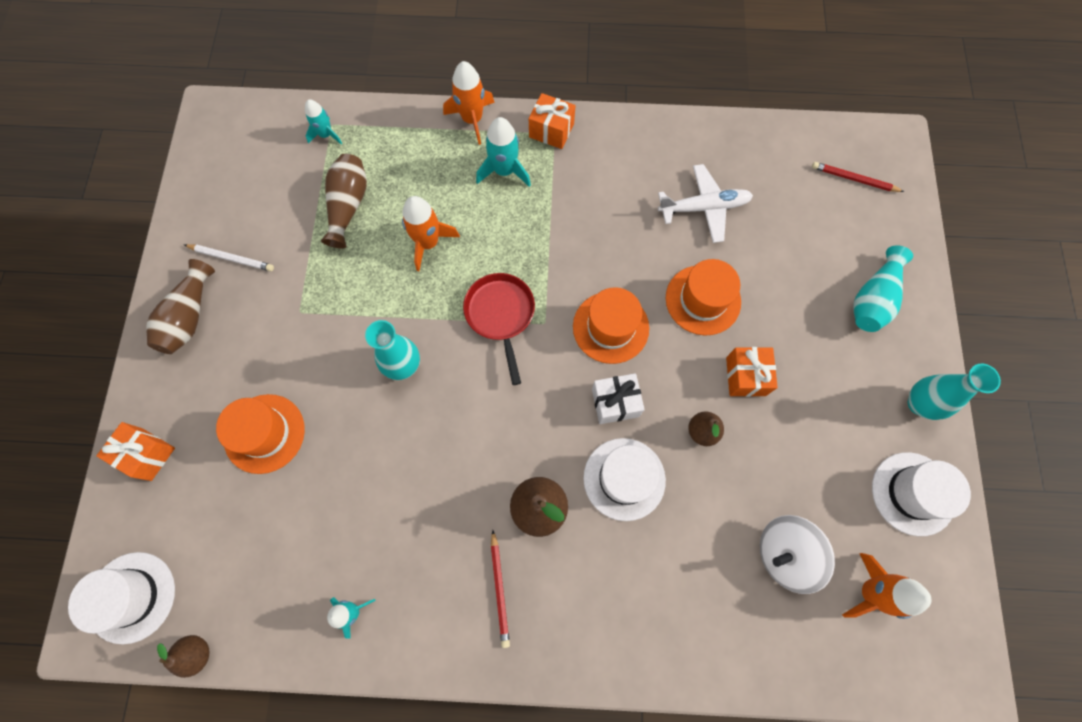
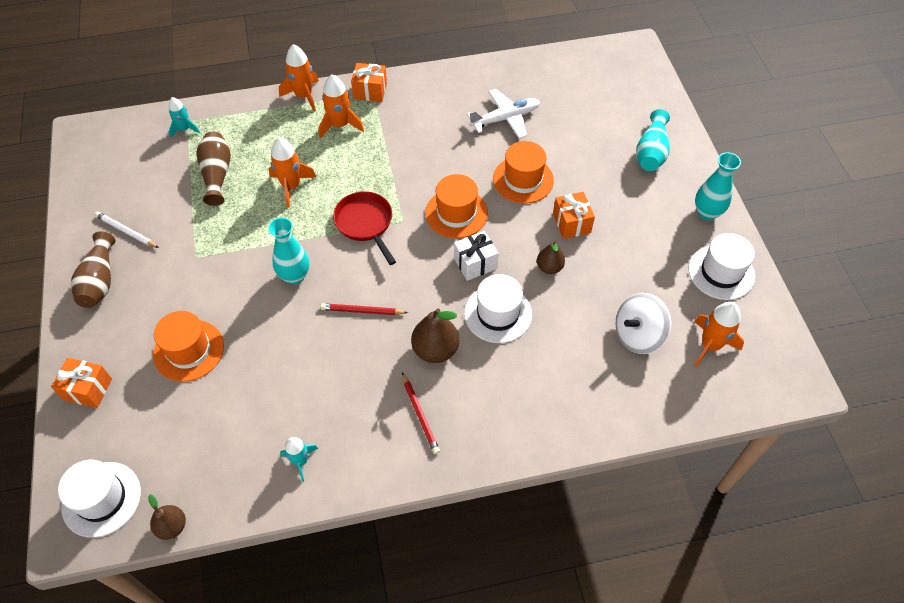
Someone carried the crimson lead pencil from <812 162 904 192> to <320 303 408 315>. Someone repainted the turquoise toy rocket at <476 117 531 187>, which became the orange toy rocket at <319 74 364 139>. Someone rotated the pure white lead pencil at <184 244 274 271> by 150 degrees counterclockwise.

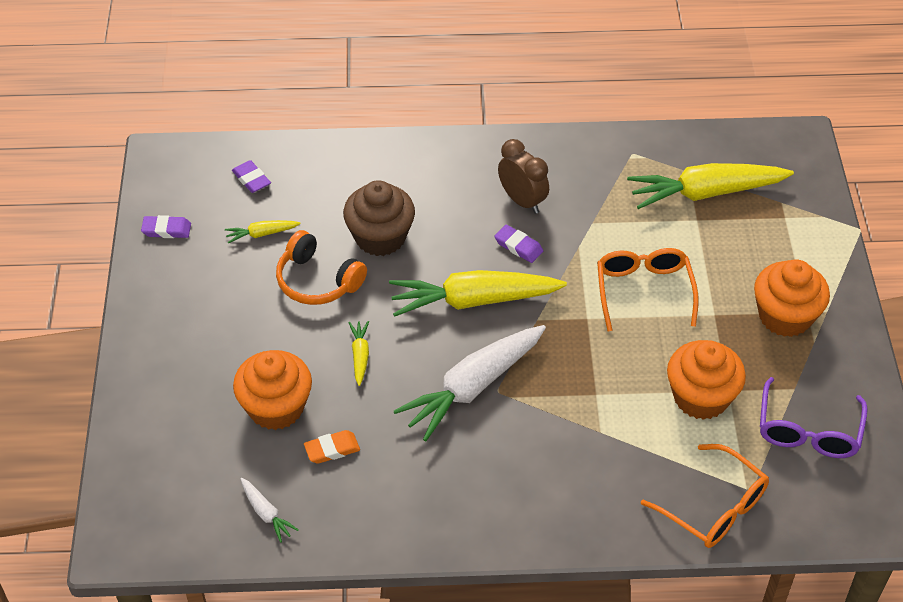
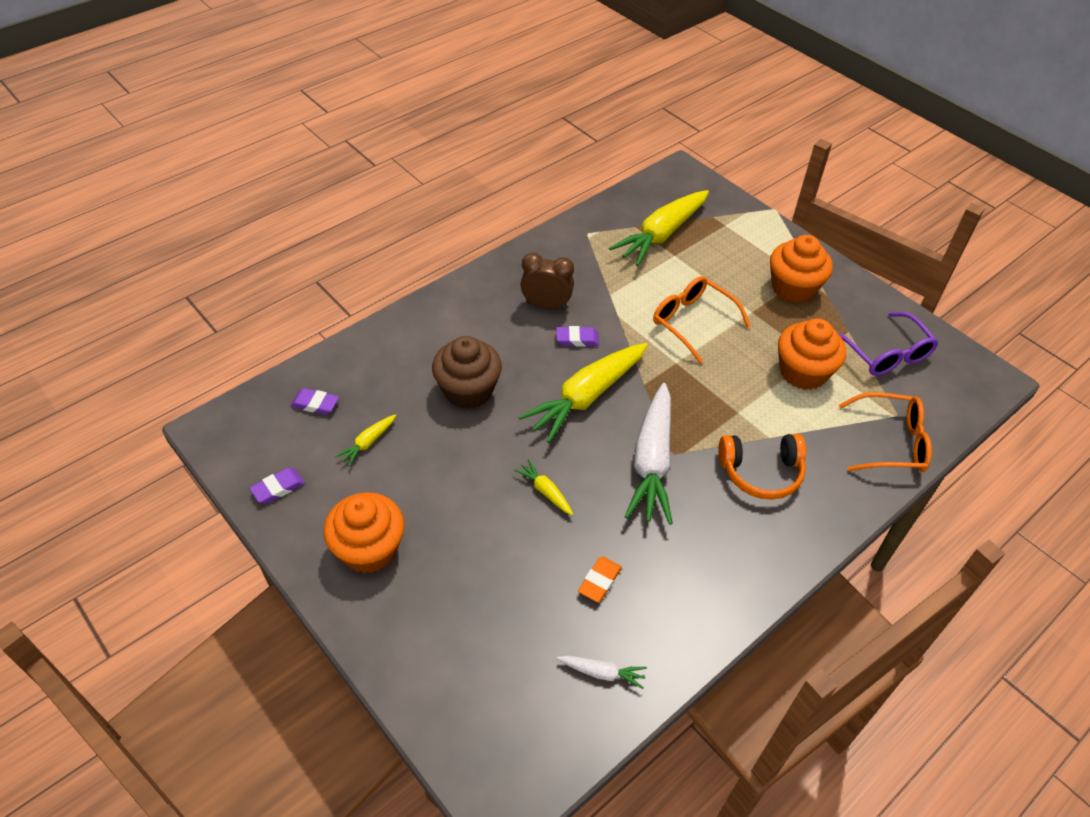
Someone carried the orange fairy cake from <233 350 312 430> to <324 492 405 573>. Someone carried the orange over-ear headphones from <276 230 367 305> to <718 434 806 500>.

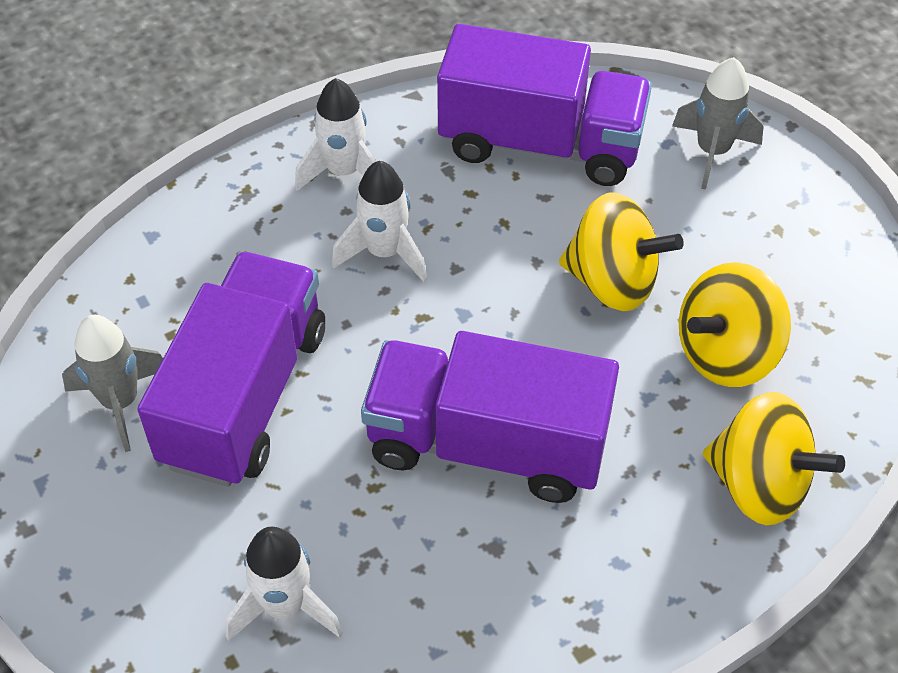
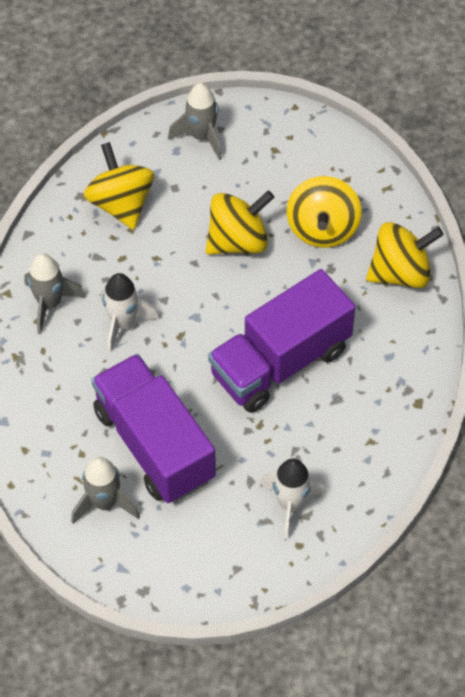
Someone swapped the violet lorry at <437 24 652 186> for the golden whirligig at <84 142 154 230>. Someone repainted the pure white toy rocket at <295 78 377 191>, which became the gray toy rocket at <24 253 85 334>.

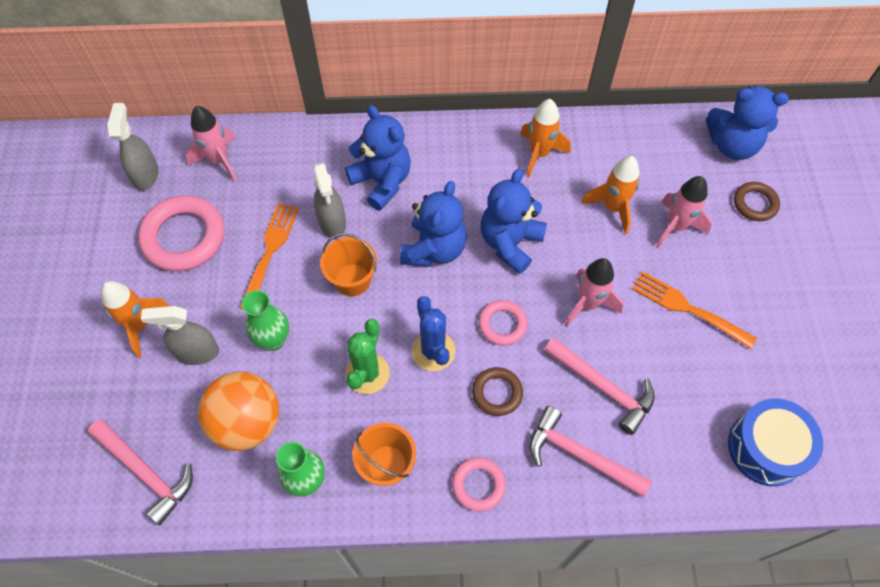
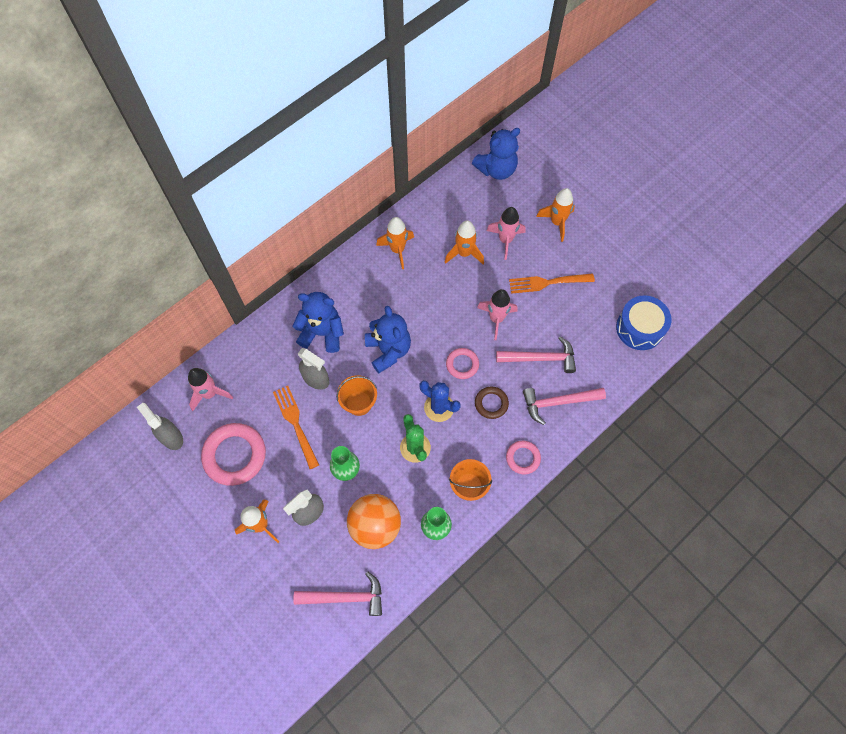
Someone took away the blue teddy bear at <481 169 547 274>. Someone took away the dark brown hoop at <734 182 780 221>. Someone put down the orange toy rocket at <536 188 575 242>.

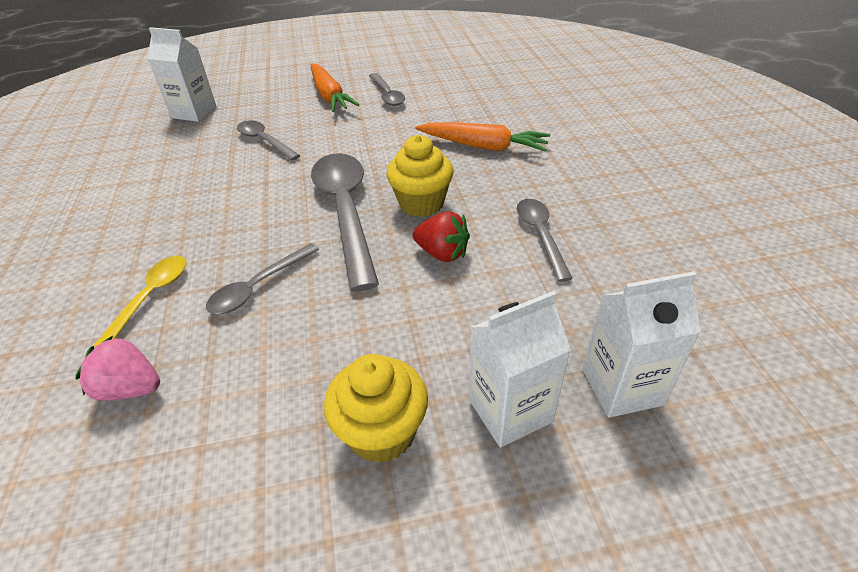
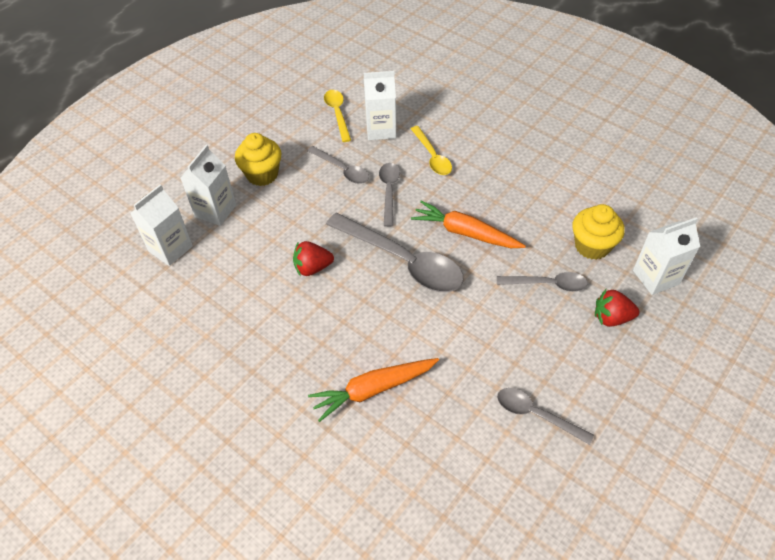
Someone put down the golden tablespoon at <324 90 351 142>. Someone put down the crimson toy strawberry at <595 289 639 327>. Someone carried the orange root vegetable from <311 64 359 112> to <411 200 526 248>. Someone carried the golden fairy cake from <386 135 454 217> to <572 204 625 260>. Someone carried the gray tablespoon from <517 199 573 282> to <307 146 369 184>. Someone swapped the pink toy strawberry at <75 336 160 401> for the pure white carton at <364 71 396 140>.

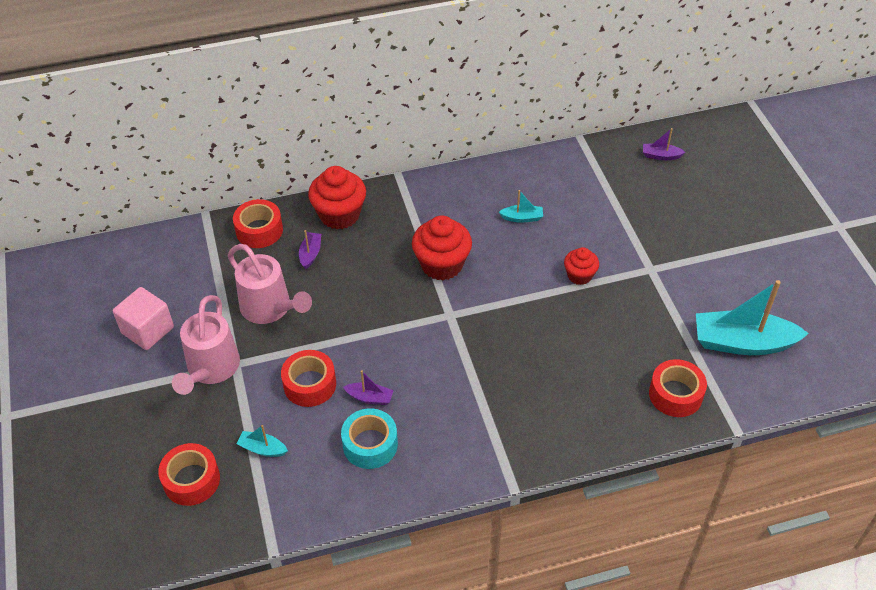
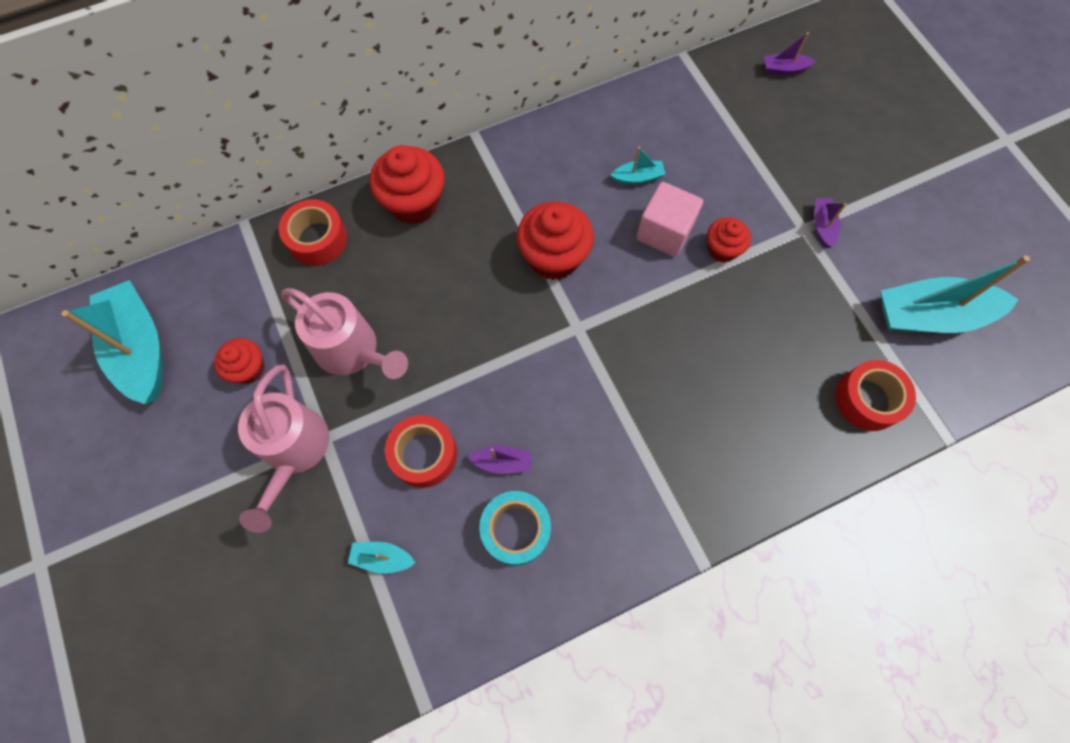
Someone took away the crimson tape at <158 443 220 506>. Someone put down the turquoise boat at <62 280 163 404>. Someone put down the crimson fairy cake at <214 338 265 384>. Someone carried the pink solid cube from <113 287 174 350> to <636 182 703 257>. Someone carried the violet boat from <299 230 321 269> to <815 198 847 248>.

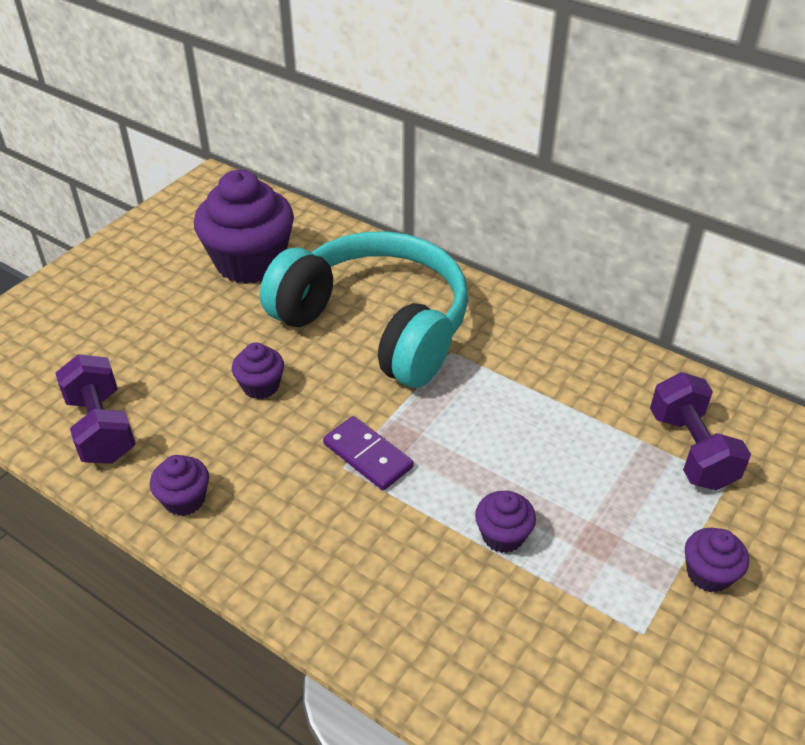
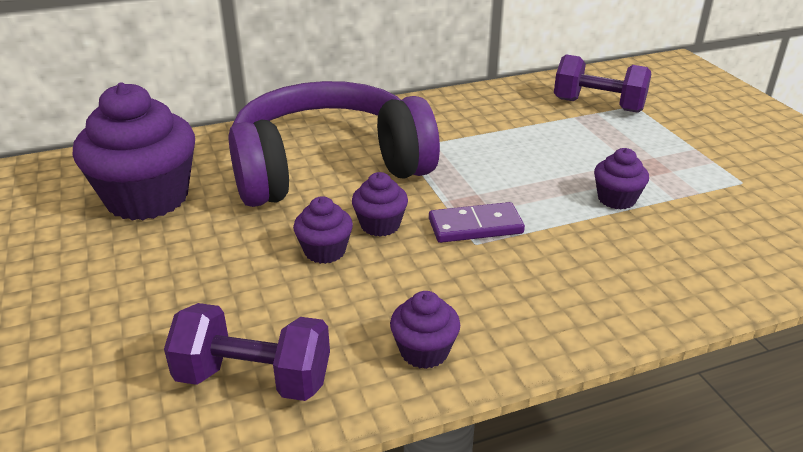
Someone carried the violet fairy cake from <685 528 749 593> to <352 172 408 237>. Someone repainted the turquoise over-ear headphones at <260 231 468 388>, which became the violet over-ear headphones at <228 81 440 207>.

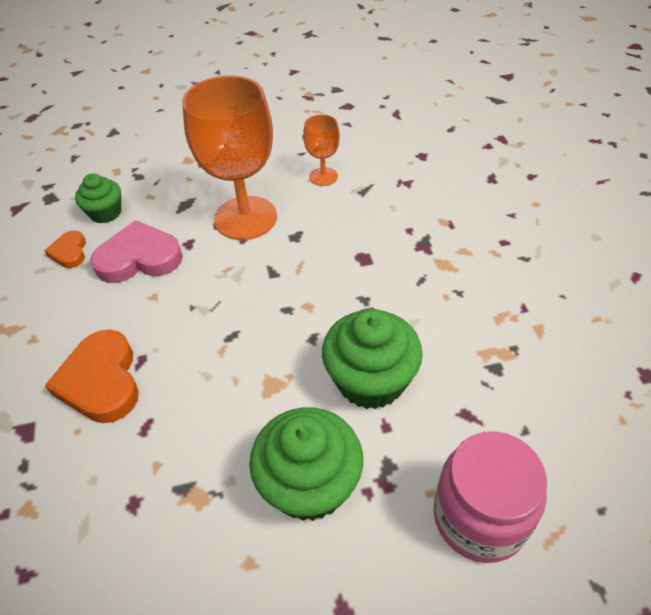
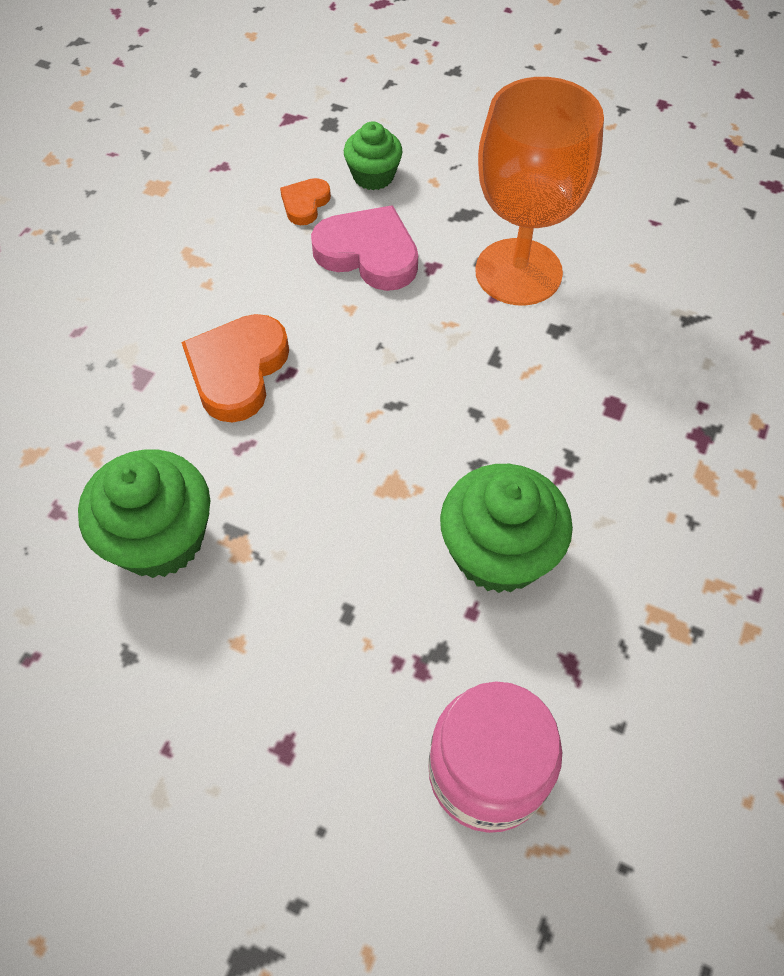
Someone took away the orange goblet at <303 114 340 186>. Someone carried the emerald fairy cake from <249 407 363 521> to <78 449 210 578>.

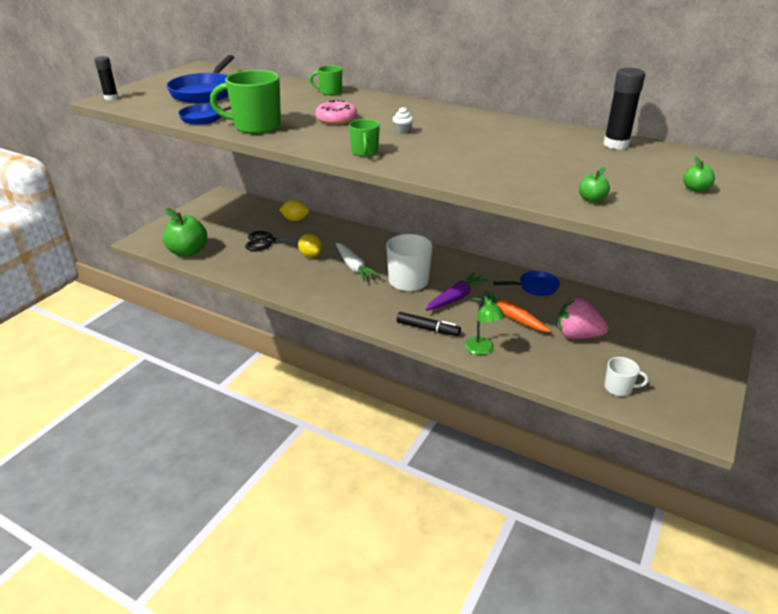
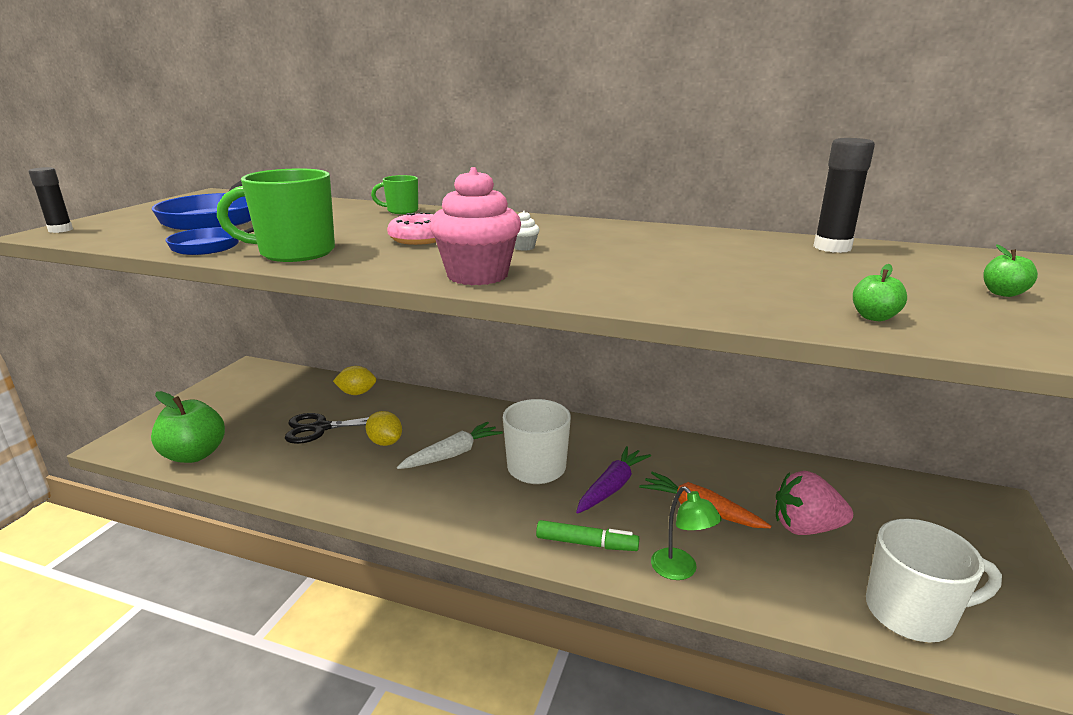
Someone took away the blue frying pan at <493 271 560 296>. Someone swapped the emerald tea mug at <349 119 380 157> for the pink fairy cake at <430 167 521 285>. Someone repainted the ebony marker pen at <397 312 461 336>, which became the emerald marker pen at <536 520 639 551>. Someone rotated the pure white root vegetable at <336 243 380 282> by 90 degrees counterclockwise. Someone scaled the pure white tea mug at <604 357 649 396> by 1.85.

